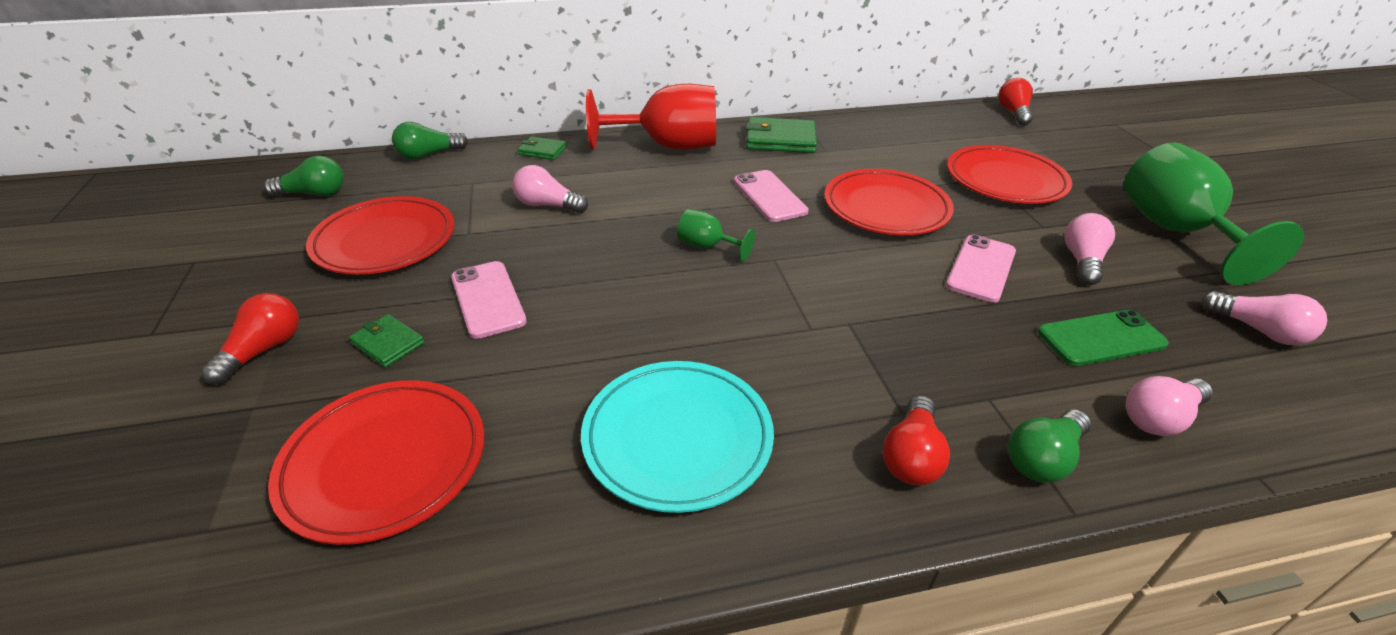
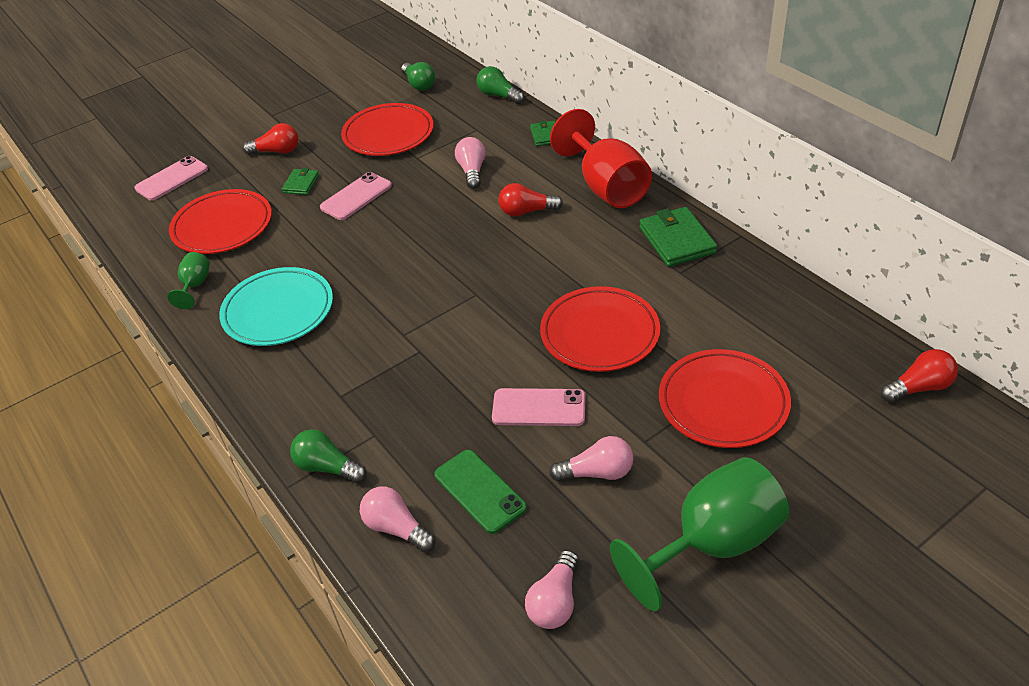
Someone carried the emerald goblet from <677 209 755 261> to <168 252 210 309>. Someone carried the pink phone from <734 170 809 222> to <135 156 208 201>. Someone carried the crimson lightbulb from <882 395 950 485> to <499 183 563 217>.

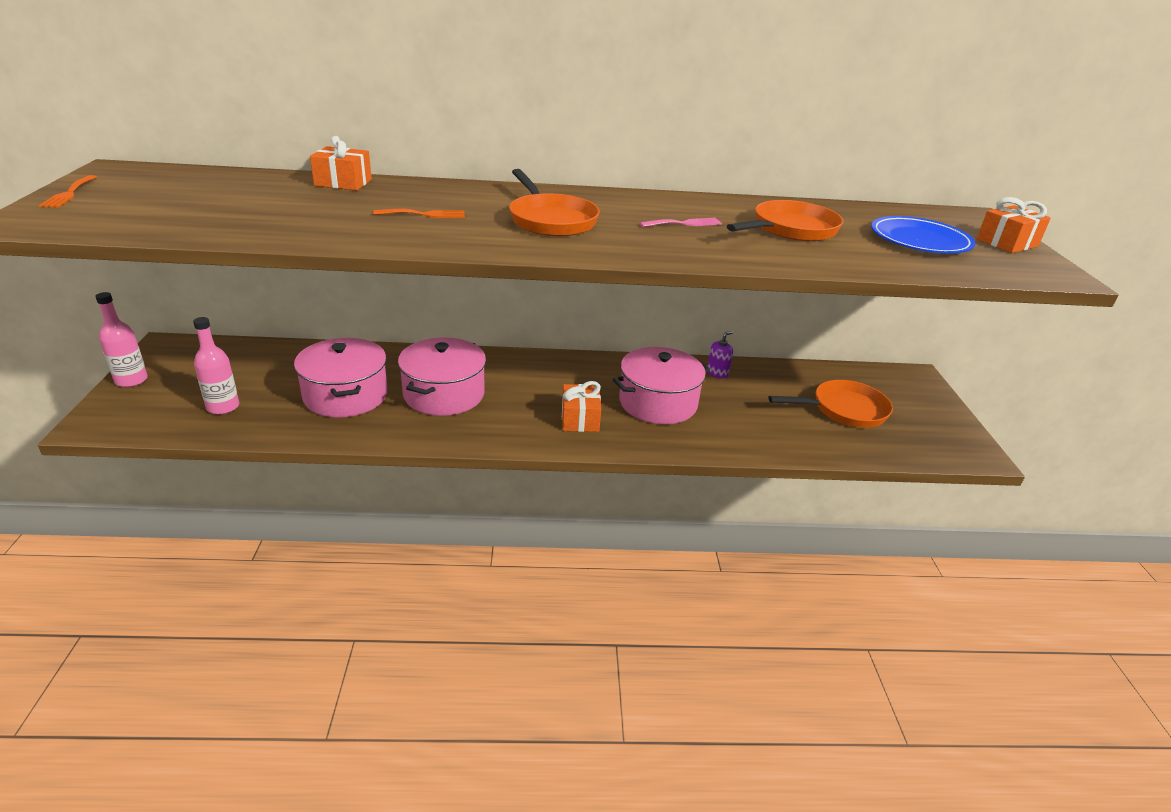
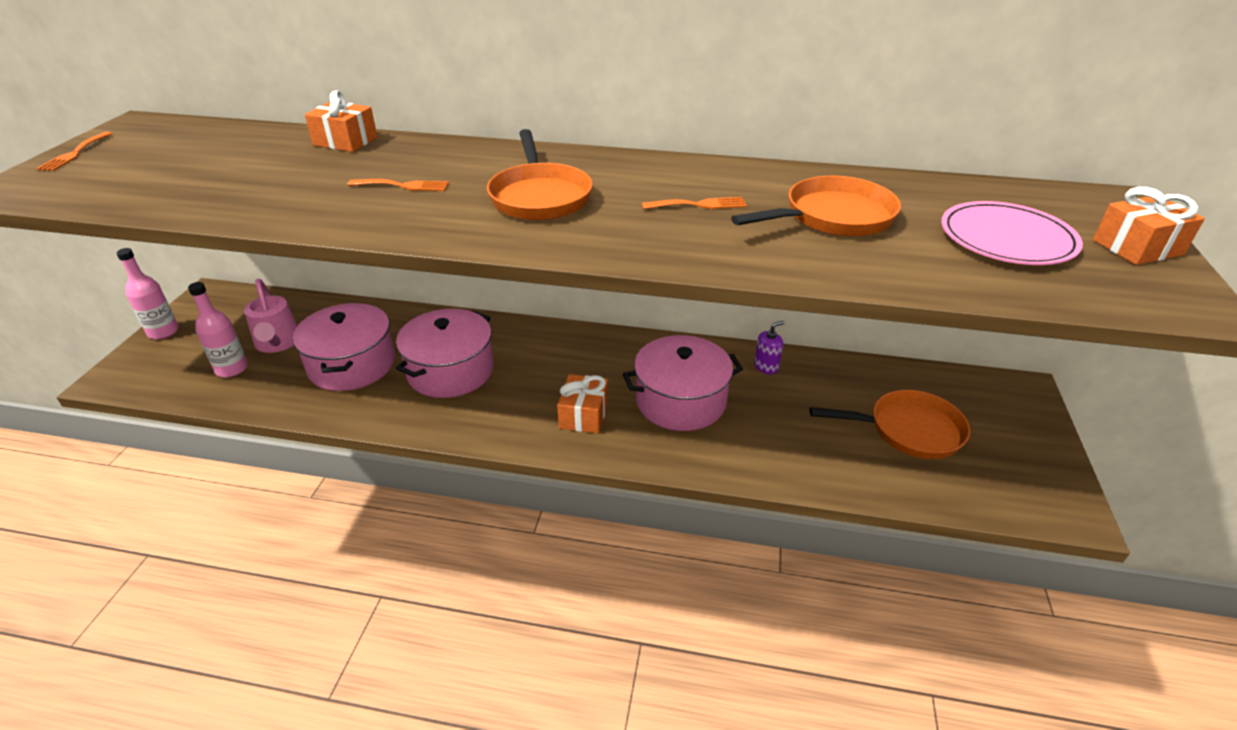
Someone put down the pink watering pot at <244 279 297 353>. Someone repainted the pink fork at <639 218 722 227>, which became the orange fork at <642 197 747 209>. Someone repainted the blue dinner plate at <871 216 975 253>, which became the pink dinner plate at <941 201 1083 265>.

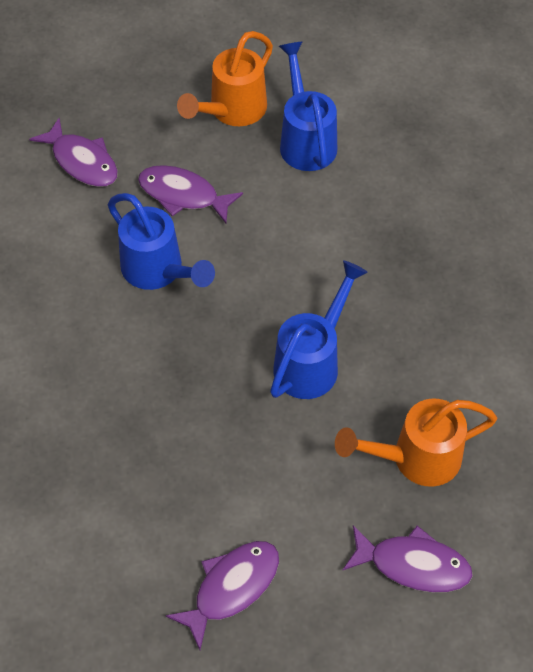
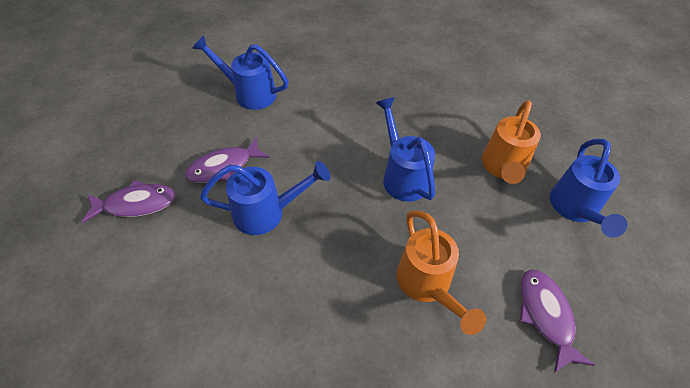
Someone carried the orange watering pot from <177 31 273 126> to <397 210 486 335>. Someone swapped the violet toy fish at <343 525 473 592> for the blue watering pot at <550 139 627 238>.

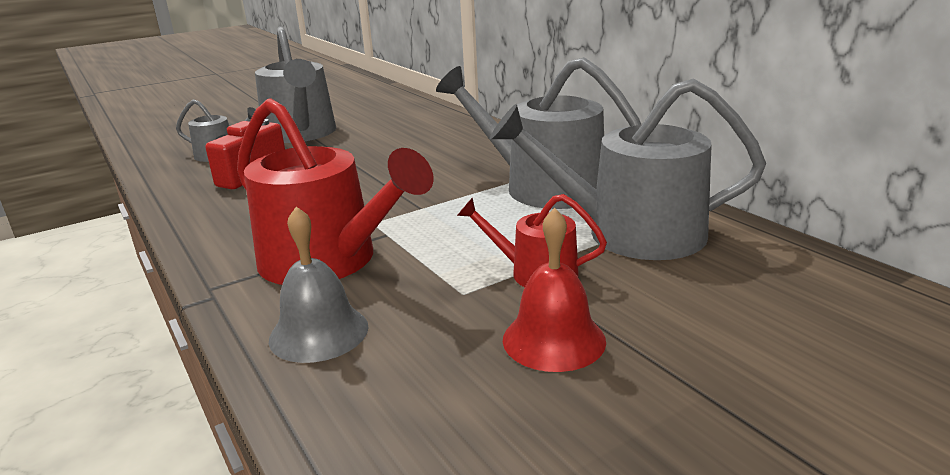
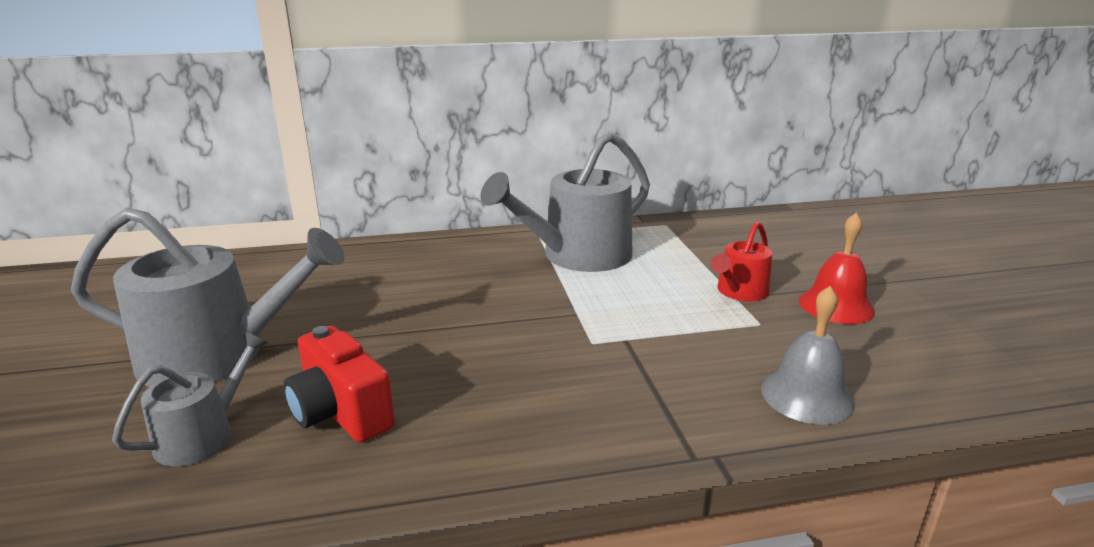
Someone took away the crimson watering pot at <237 98 434 285>. Someone took away the gray watering pot at <490 78 766 260>.

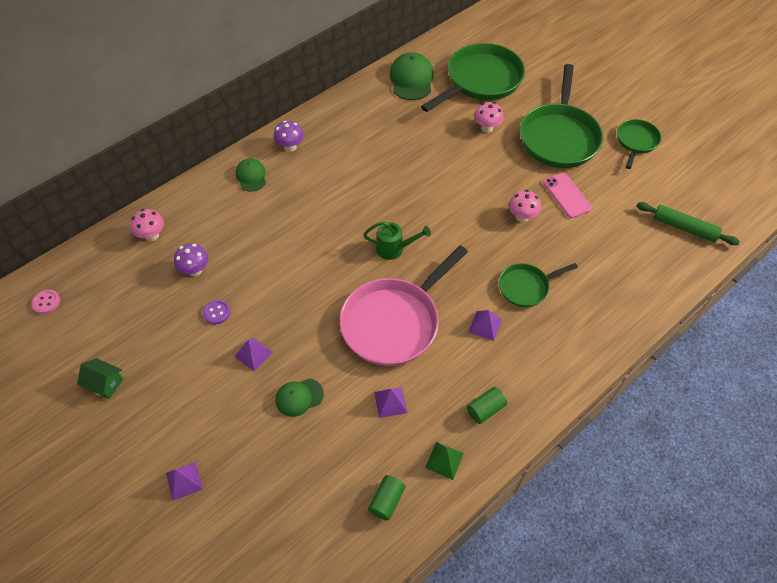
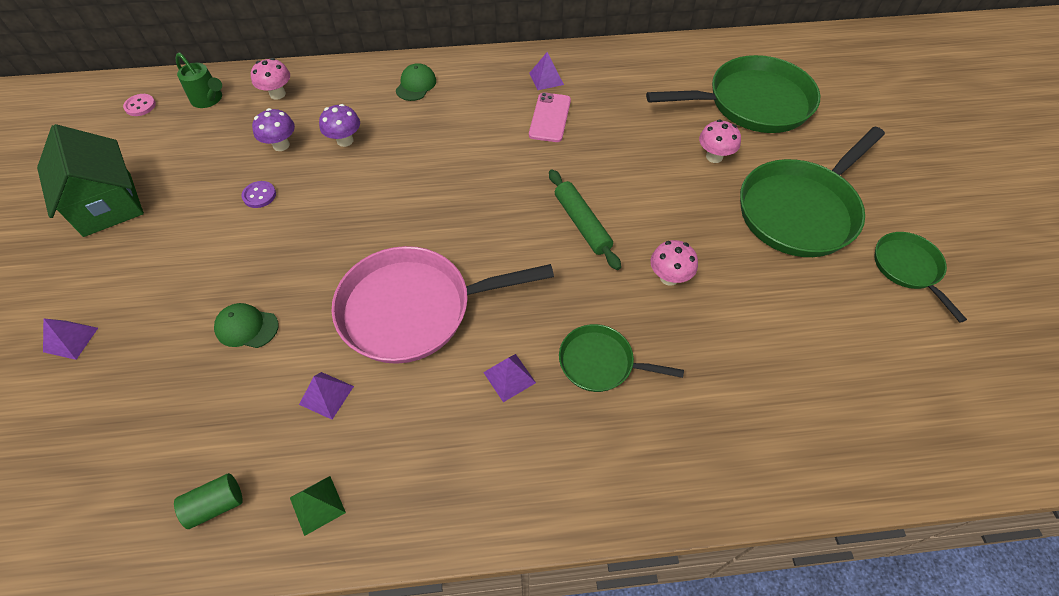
Someone took away the emerald baseball cap at <390 52 434 100>. Someone took away the emerald cylinder shape at <467 387 507 424>. Someone carried the violet solid pyramid from <234 338 273 371> to <529 52 564 90>. Someone carried the violet toadstool from <274 121 304 152> to <319 104 360 147>. Someone carried the emerald watering pot from <363 221 431 260> to <176 53 222 108>. Someone carried the pink phone from <543 173 592 218> to <529 92 571 142>. Someone carried the emerald rolling pin from <637 202 740 245> to <549 170 621 270>. Someone rotated the emerald frying pan at <617 119 661 169> by 75 degrees counterclockwise. Someone scaled the emerald cottage at <77 358 123 399> by 2.05.

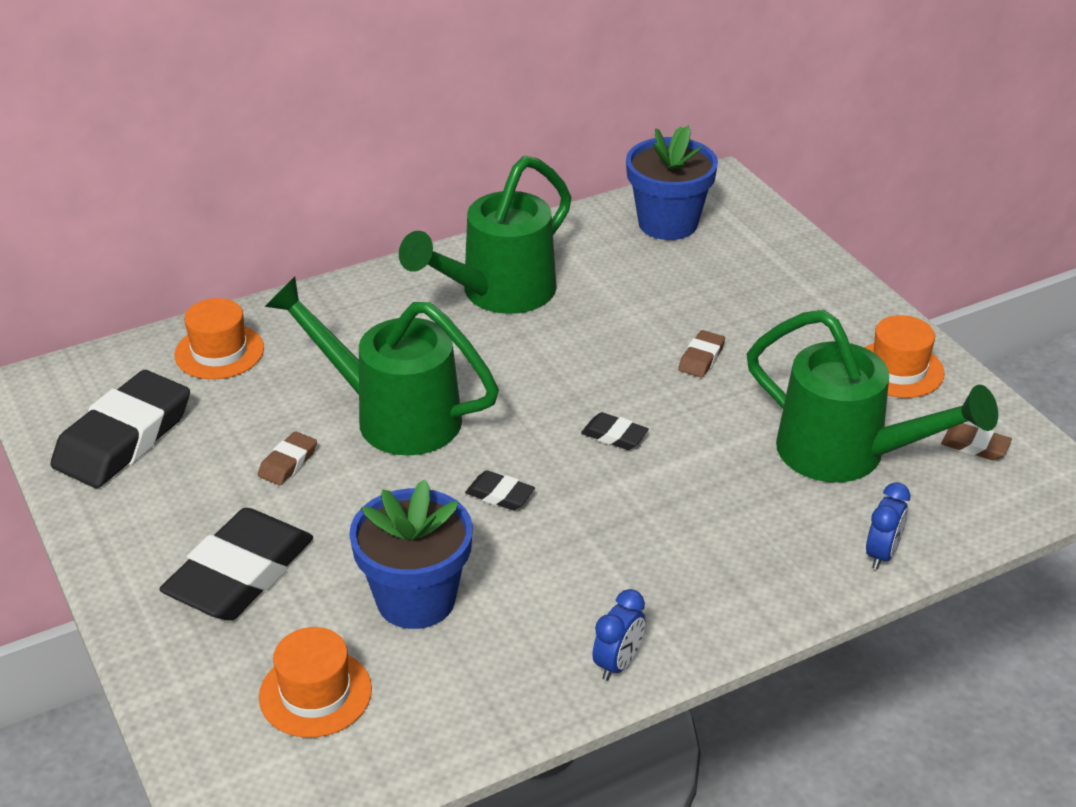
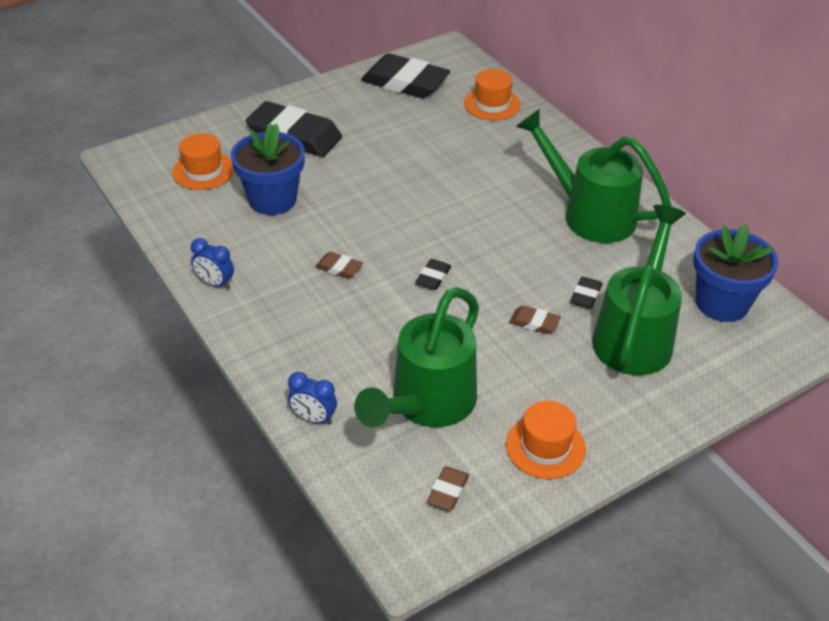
Someone carried the dark brown eraser from <258 431 317 485> to <315 252 363 279>. Someone carried the emerald watering pot from <264 277 499 456> to <592 205 686 375>. Someone carried the ebony eraser from <465 470 535 510> to <570 276 602 308>.

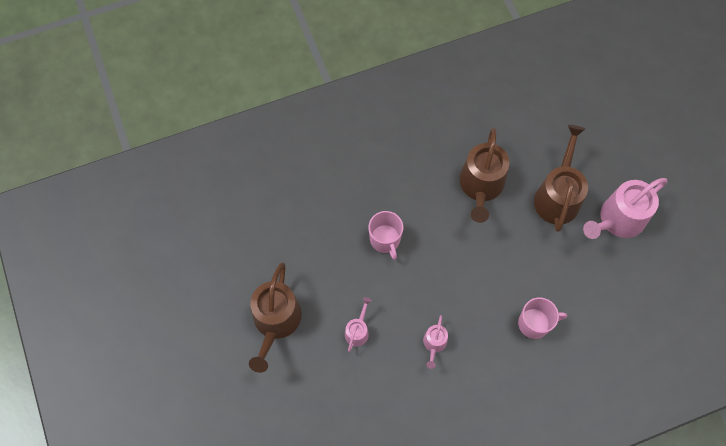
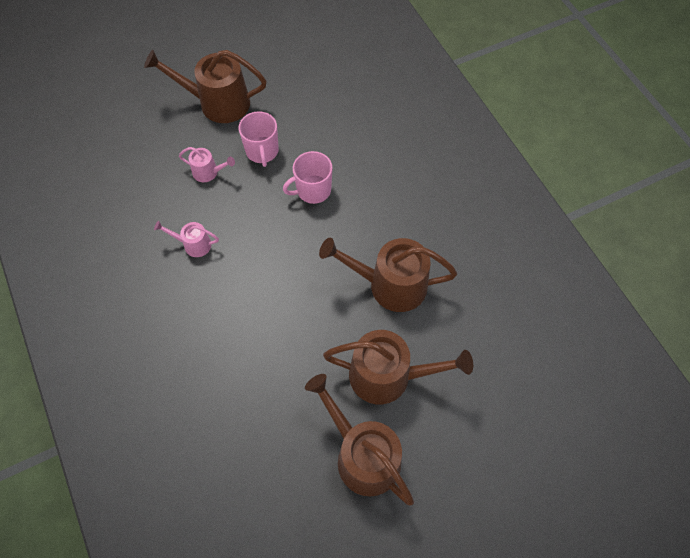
Someone carried the pink tea mug from <518 298 567 339> to <239 111 279 167>. Someone repainted the pink watering pot at <583 178 667 239>, which became the dark brown watering pot at <305 374 414 505>.

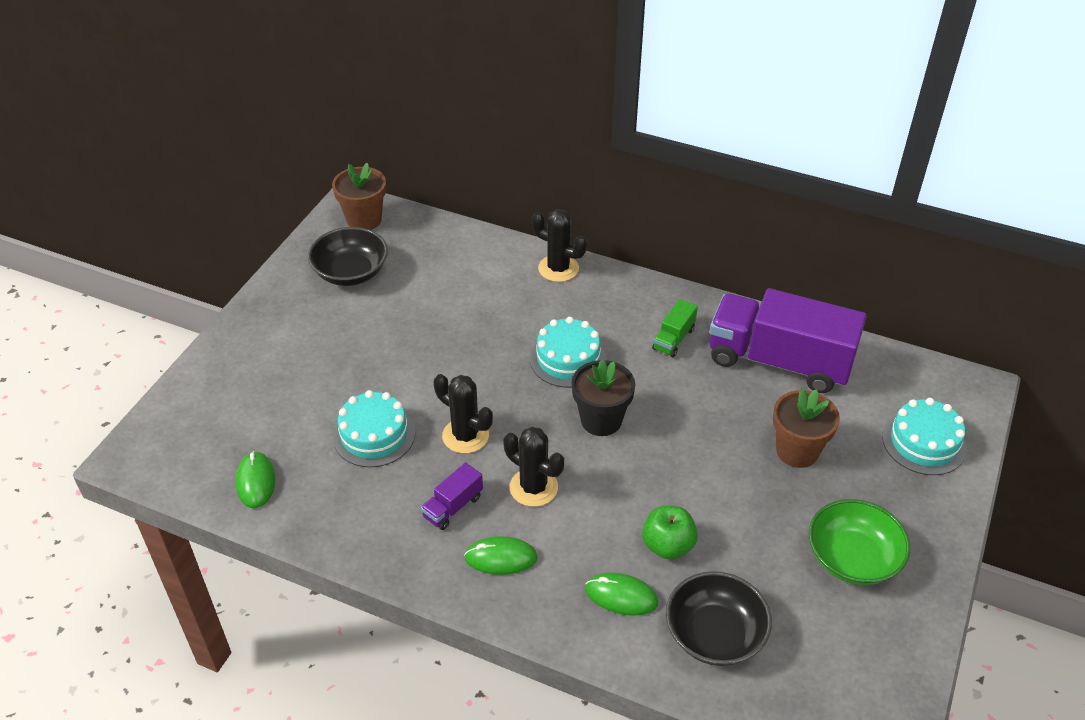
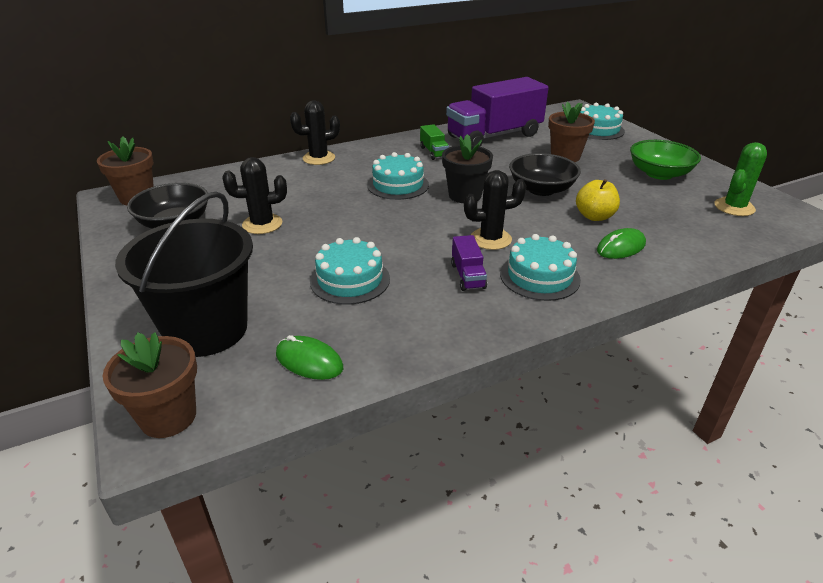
Someone put down the dark brown flower pot at <103 332 197 438>. Someone put down the ebony bucket at <115 191 253 357>. Someone put down the emerald prickly plant at <714 142 767 216>. Someone carried the ebony prickly plant from <434 374 493 454> to <223 157 287 234>. Someone carried the ebony deep dish from <666 571 772 666> to <509 153 581 196>. Someone swapped the emerald mouse at <464 536 538 575> for the turquoise gateau at <500 234 581 301>. Someone repainted the emerald apple fruit at <642 506 698 559>, which became the golden apple fruit at <576 179 620 221>.

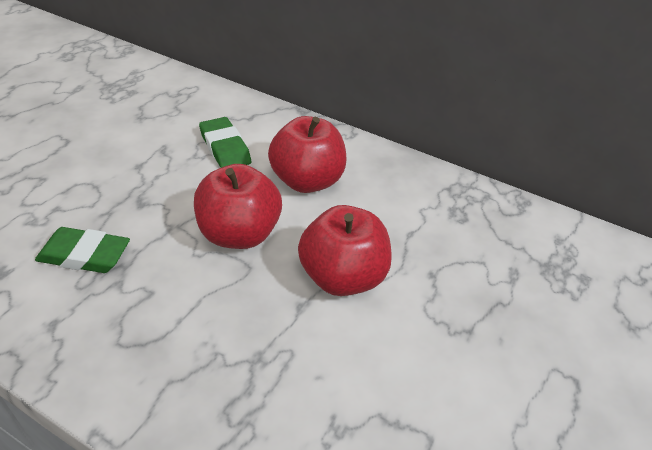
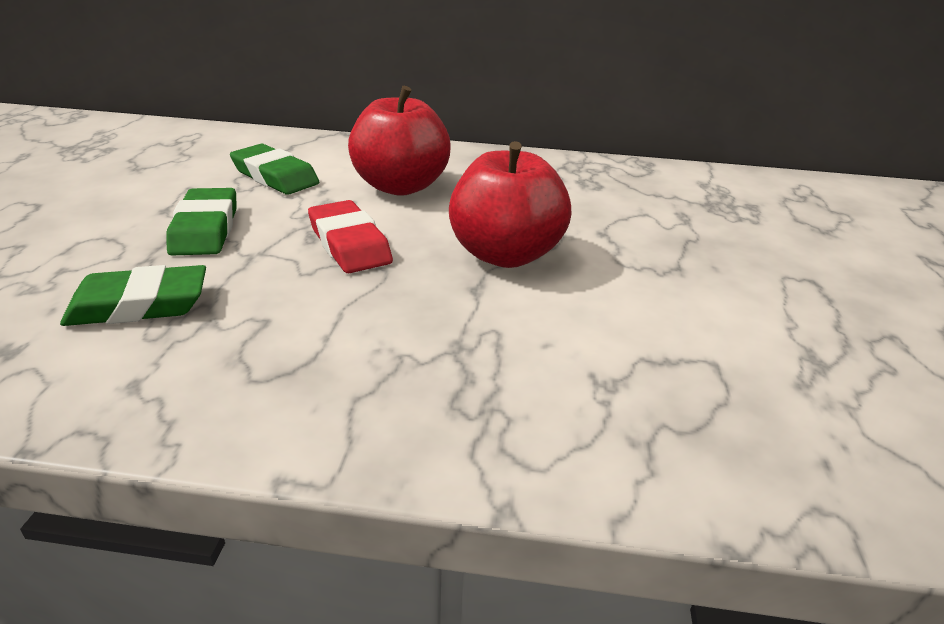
Someone put down the emerald eraser at <166 188 237 256>. Someone swapped the crimson apple fruit at <194 164 282 249> for the crimson eraser at <308 200 393 273>.

